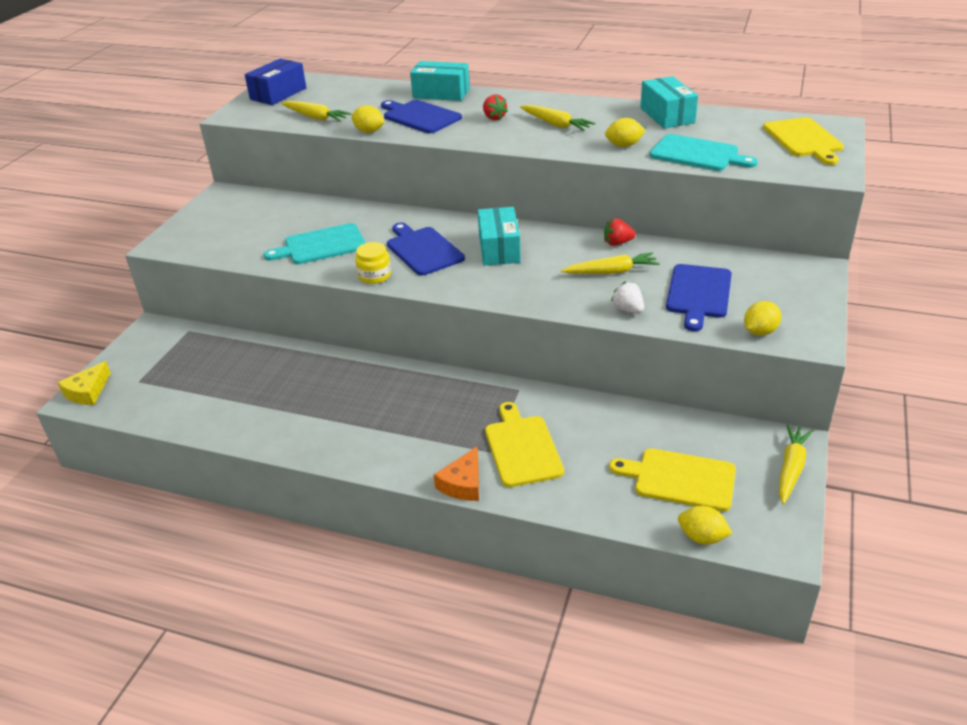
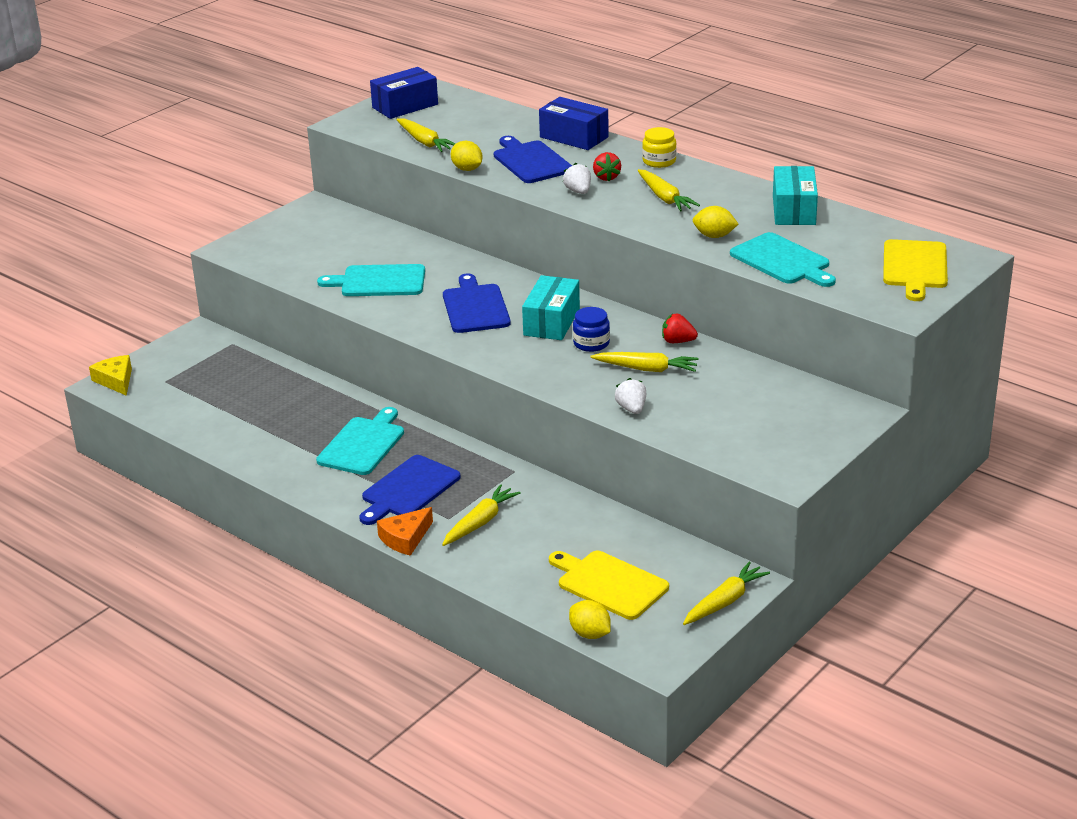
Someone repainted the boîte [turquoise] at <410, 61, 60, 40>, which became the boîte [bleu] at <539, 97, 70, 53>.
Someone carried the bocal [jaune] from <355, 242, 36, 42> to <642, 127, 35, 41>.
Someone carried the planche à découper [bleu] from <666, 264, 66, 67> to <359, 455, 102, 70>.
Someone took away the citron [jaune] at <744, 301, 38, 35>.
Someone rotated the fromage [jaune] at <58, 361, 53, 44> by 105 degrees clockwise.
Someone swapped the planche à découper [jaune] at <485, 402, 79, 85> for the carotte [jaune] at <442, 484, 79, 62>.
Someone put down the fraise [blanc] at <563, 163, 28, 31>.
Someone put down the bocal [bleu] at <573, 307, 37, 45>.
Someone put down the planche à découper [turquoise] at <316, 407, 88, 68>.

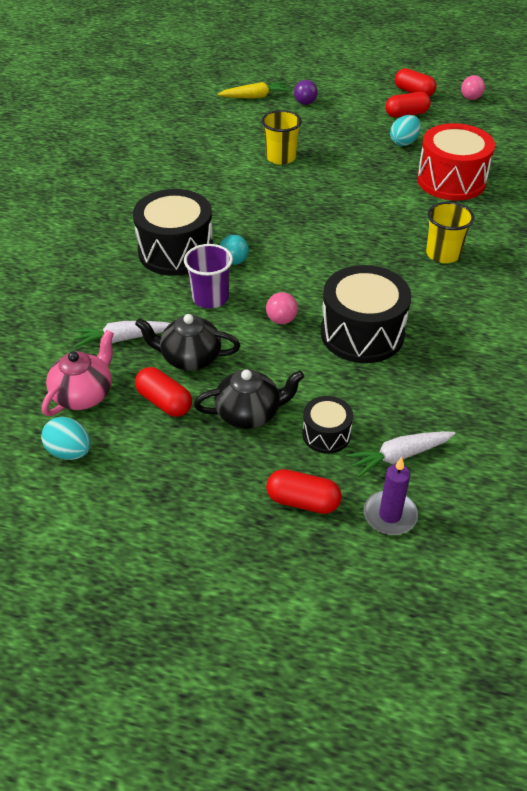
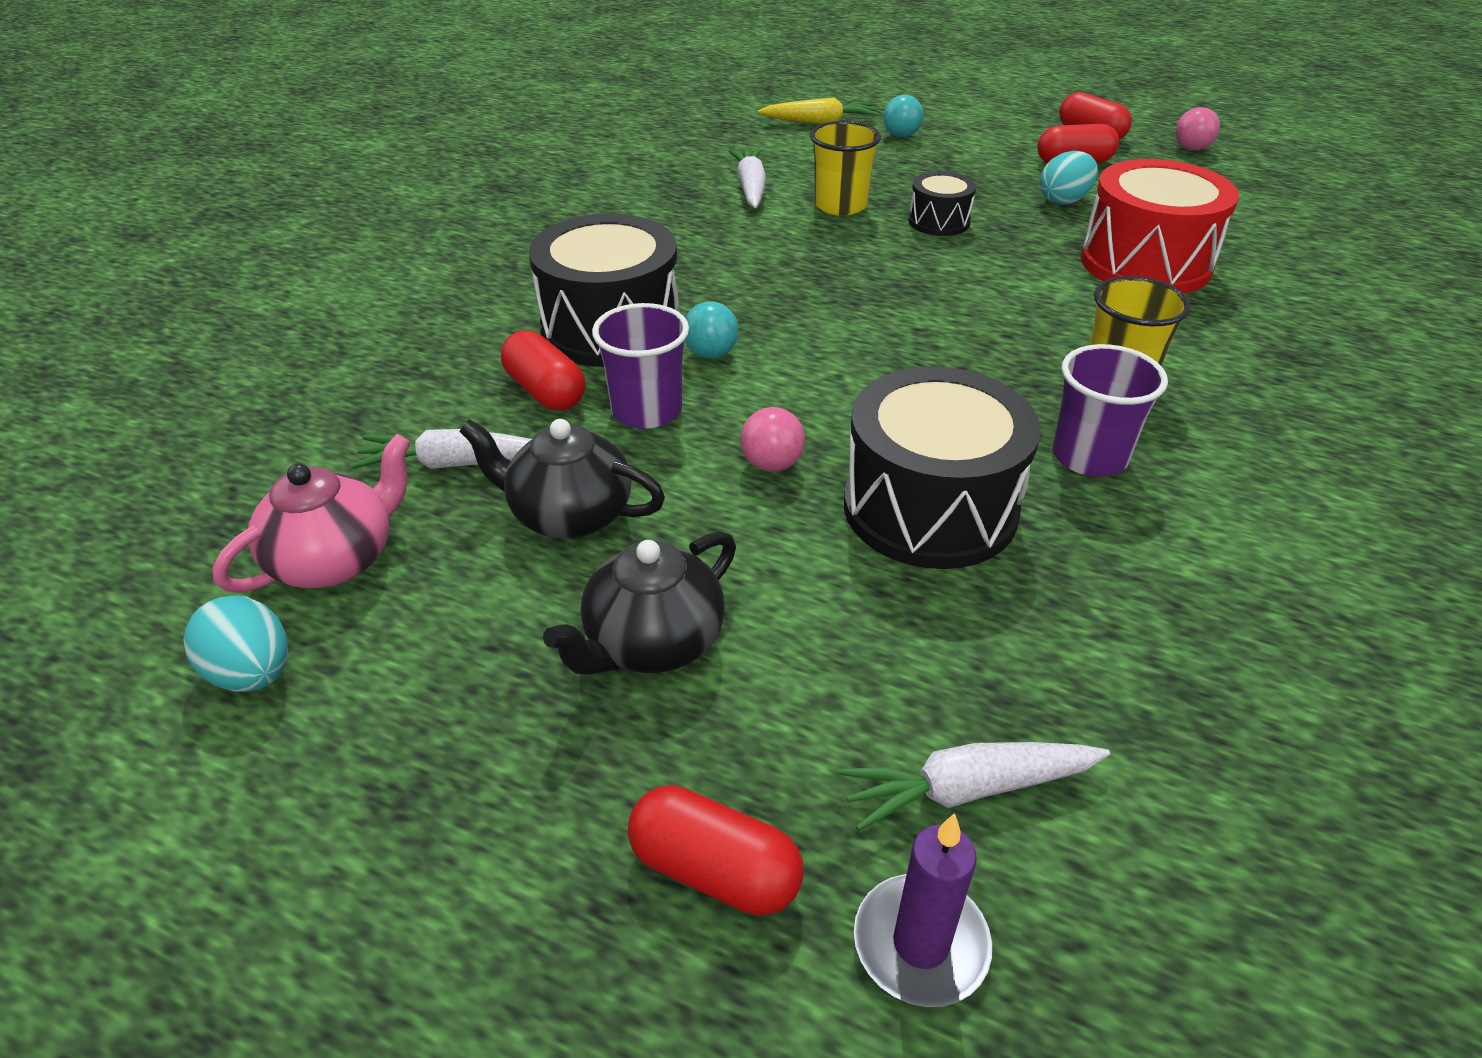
Someone repainted the balle [violet] at <294, 80, 24, 25>, which became the balle [turquoise] at <883, 95, 40, 42>.
Someone carried the gélule [rouge] from <135, 367, 57, 50> to <501, 330, 84, 81>.
Someone rotated the théière [noir] at <194, 369, 111, 60> by 135 degrees clockwise.
Someone carried the tambour [noir] from <302, 396, 51, 57> to <909, 171, 67, 65>.
Someone put down the carotte [blanc] at <729, 149, 37, 59>.
Someone put down the gobelet [violet] at <1053, 344, 115, 133>.

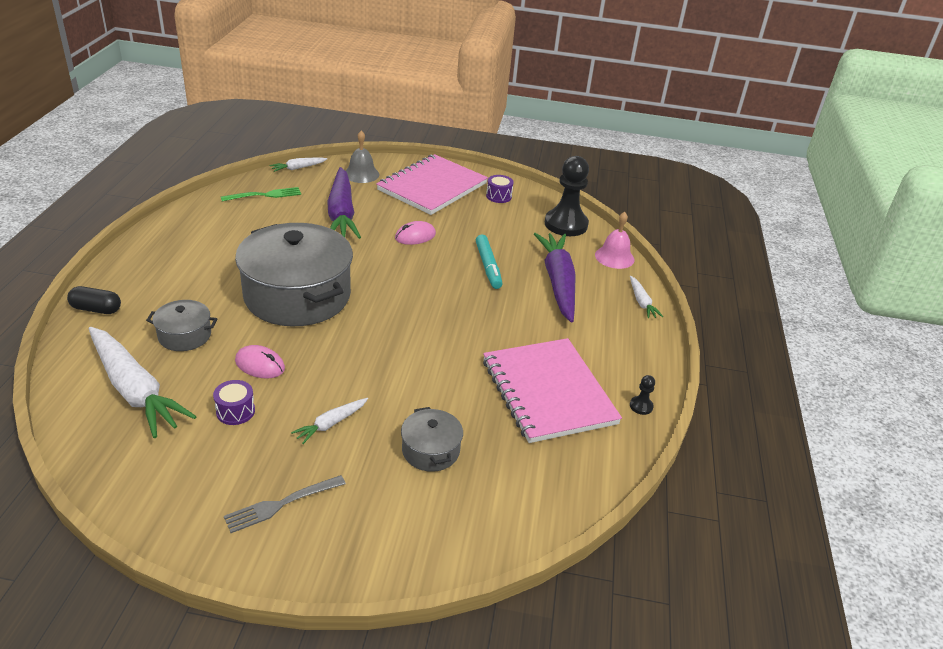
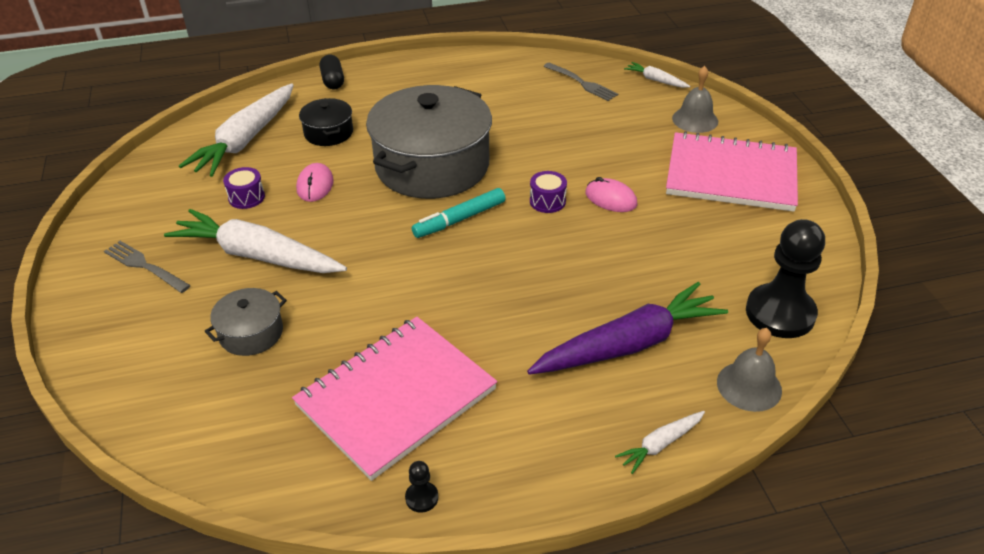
Someone took away the carotte [violet] at <327, 167, 34, 72>.
Someone carried the tambour [violet] from <486, 175, 28, 28> to <530, 171, 37, 42>.
Someone repainted the fourchette [vert] at <221, 187, 80, 14>, which became the fourchette [gris] at <543, 63, 75, 38>.
Someone repainted the cloche [rose] at <595, 212, 39, 57>, which became the cloche [gris] at <717, 328, 65, 84>.
Someone carried the feutre [turquoise] from <476, 235, 26, 54> to <412, 188, 94, 50>.
Someone repainted the marmite [gris] at <146, 300, 71, 51>, which became the marmite [noir] at <299, 98, 54, 48>.
Someone scaled the carotte [blanc] at <291, 398, 77, 46> by 2.19.

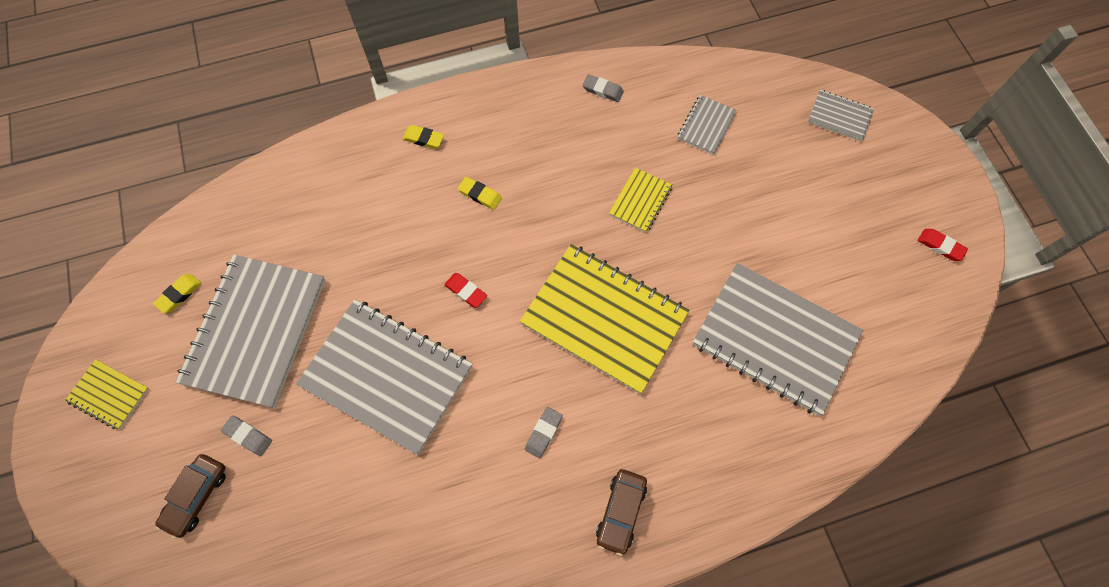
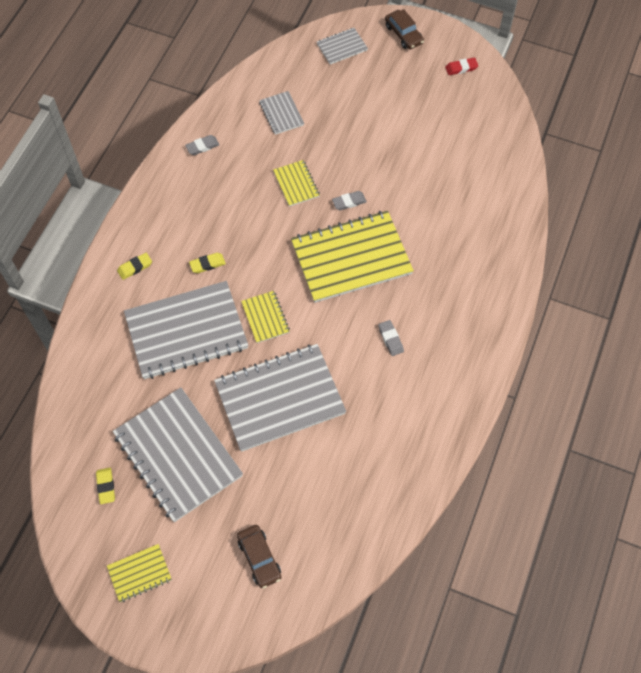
Someone carried the carnet [gris] from <692, 263, 171, 152> to <124, 281, 124, 98>.
Someone swapped the gomme [rouge] at <444, 273, 43, 35> for the carnet [jaune] at <241, 291, 49, 52>.
Someone carried the gomme [gris] from <221, 415, 51, 41> to <332, 191, 35, 19>.
Someone carried the voiture [marron] from <596, 469, 51, 87> to <385, 9, 39, 40>.

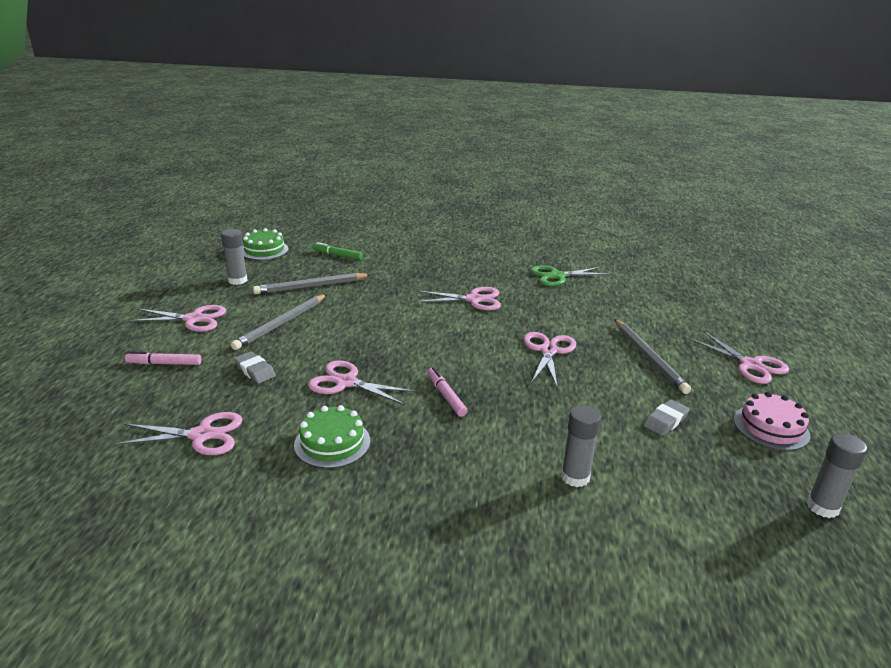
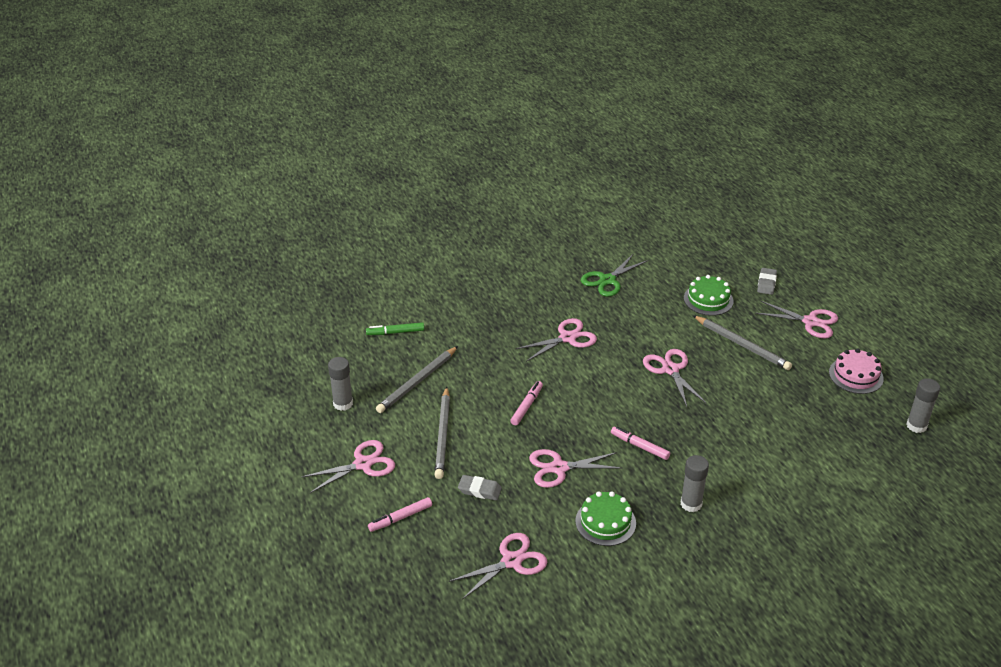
Someone carried the gâteau [vert] from <243, 228, 46, 32> to <684, 275, 50, 41>.
Someone carried the gomme [gris] from <644, 399, 46, 37> to <757, 268, 20, 27>.
Someone carried the bâton de colle [gris] from <561, 405, 40, 82> to <681, 455, 28, 57>.
Someone put down the feutre [rose] at <510, 381, 33, 44>.

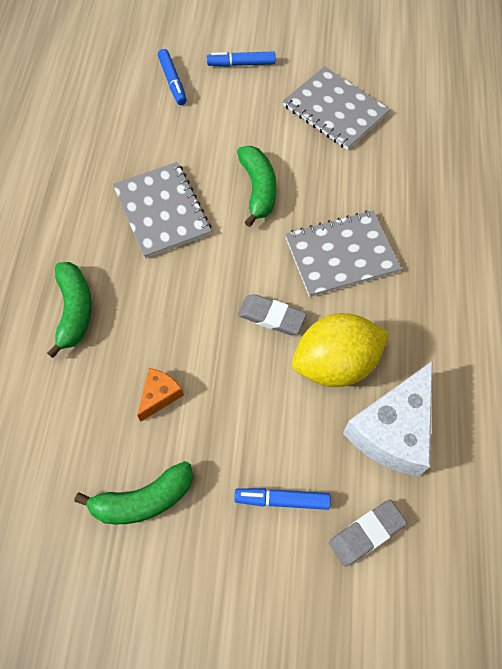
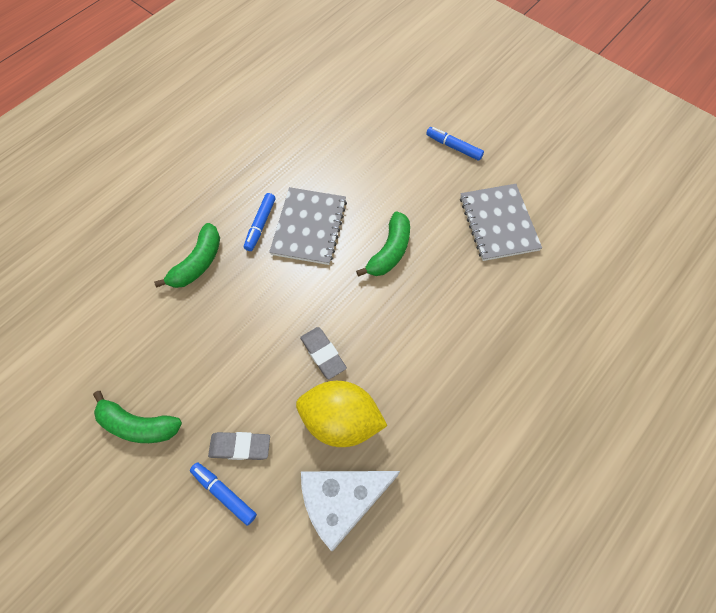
Someone carried the feutre [bleu] from <158, 49, 29, 56> to <244, 193, 32, 58>.
Someone took away the carnet [gris] at <285, 210, 117, 87>.
Someone took away the fromage [orange] at <137, 368, 47, 54>.
Someone carried the gomme [gris] from <329, 500, 78, 67> to <208, 432, 62, 28>.

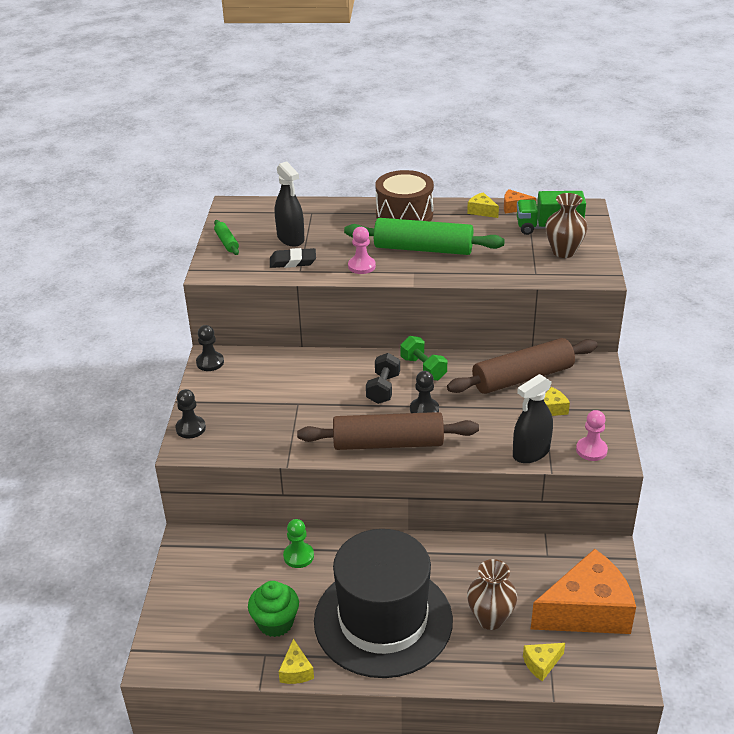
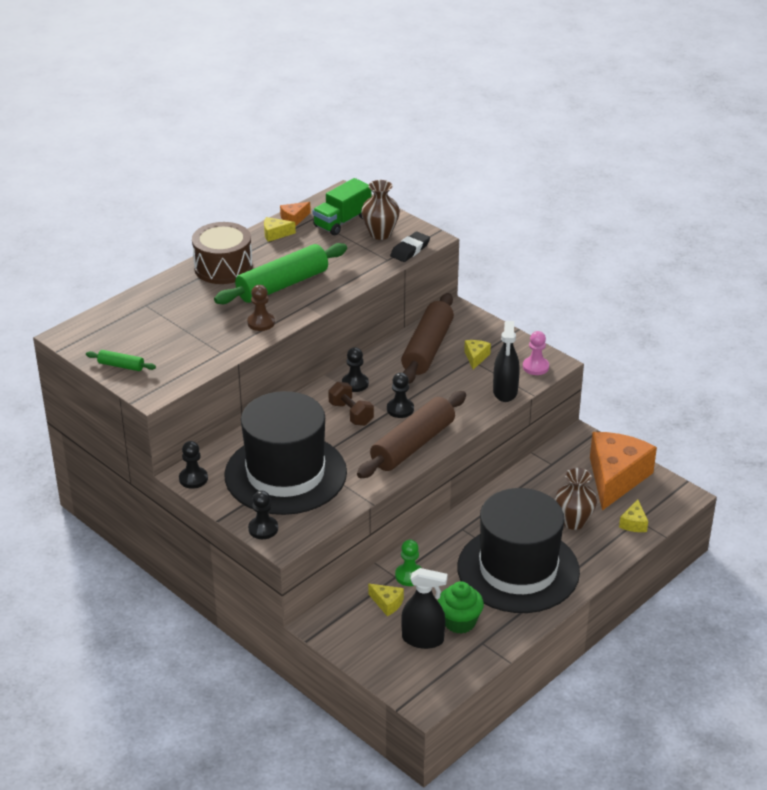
Someone carried the vaporisateur [noir] from <275, 161, 30, 86> to <401, 568, 47, 81>.
Someone repainted the pion [rose] at <348, 227, 28, 47>, which became the pion [marron] at <247, 285, 28, 46>.
Someone carried the gomme [noir] from <270, 248, 46, 20> to <390, 231, 40, 31>.
Someone swapped the haltère [vert] at <400, 336, 47, 45> for the pion [noir] at <342, 347, 27, 45>.
Someone repainted the haltère [noir] at <366, 353, 34, 51>, which became the haltère [marron] at <328, 382, 46, 44>.
Someone carried the fromage [jaune] from <279, 639, 35, 45> to <368, 584, 36, 32>.
Someone put down the chapeau [noir] at <224, 391, 123, 124>.

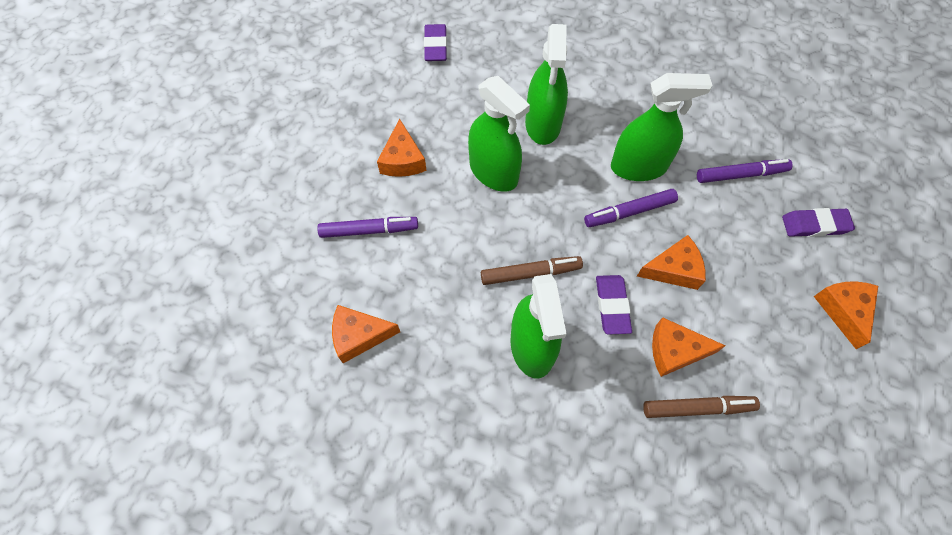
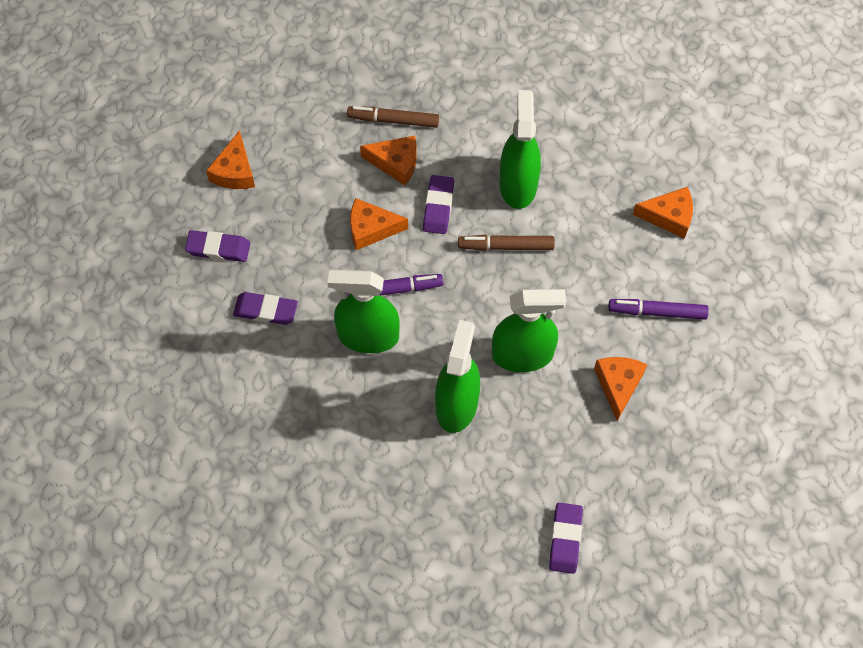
Someone rotated the vaporisateur [vert] at <468, 76, 62, 116> by 120 degrees clockwise.
Someone swapped the feutre [violet] at <697, 159, 96, 24> for the gomme [violet] at <233, 292, 65, 33>.

